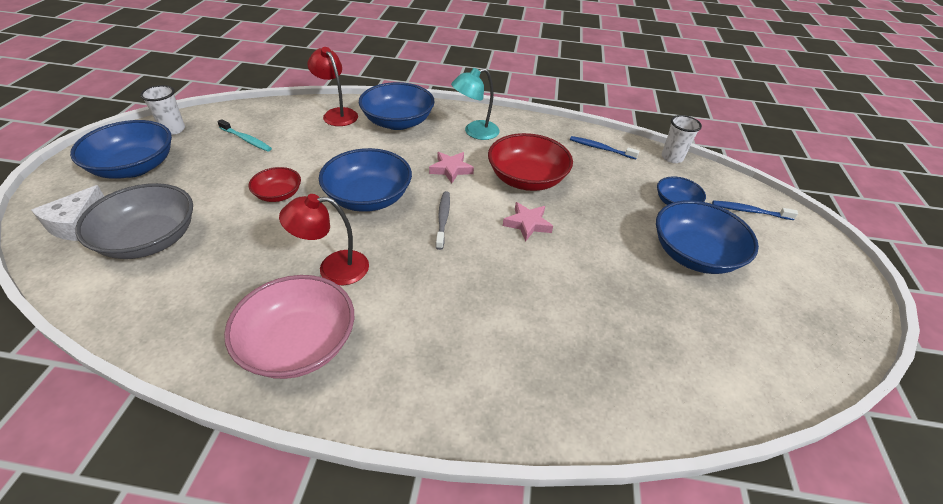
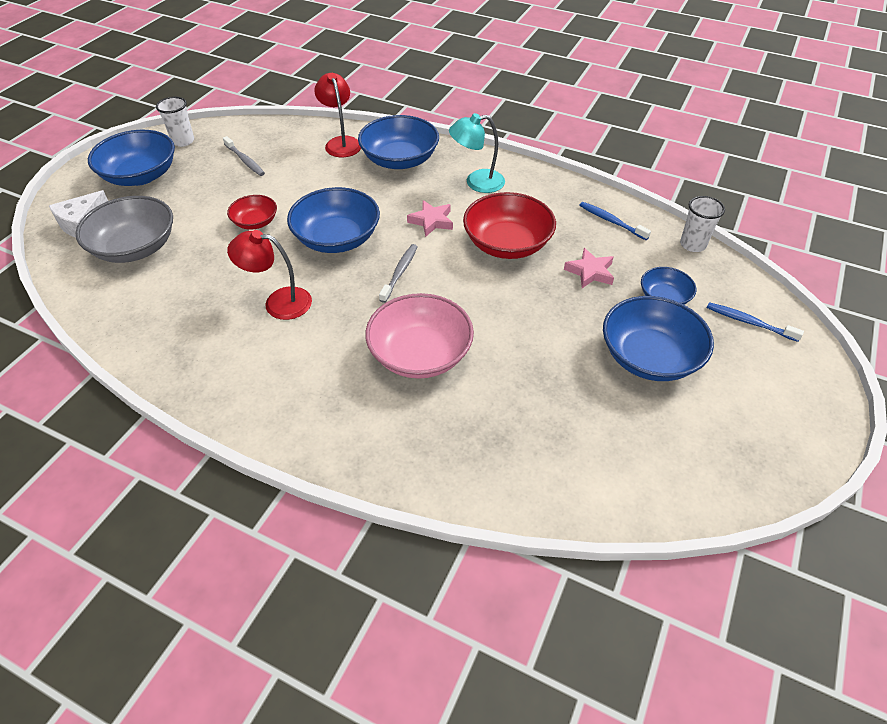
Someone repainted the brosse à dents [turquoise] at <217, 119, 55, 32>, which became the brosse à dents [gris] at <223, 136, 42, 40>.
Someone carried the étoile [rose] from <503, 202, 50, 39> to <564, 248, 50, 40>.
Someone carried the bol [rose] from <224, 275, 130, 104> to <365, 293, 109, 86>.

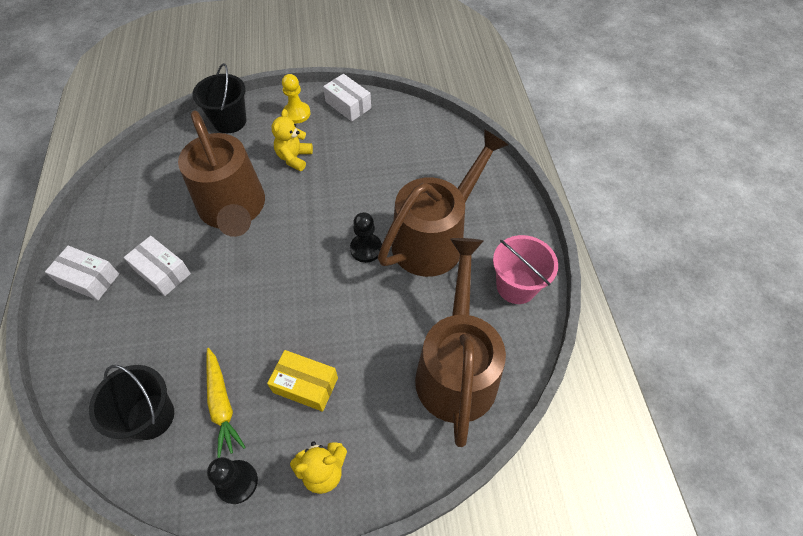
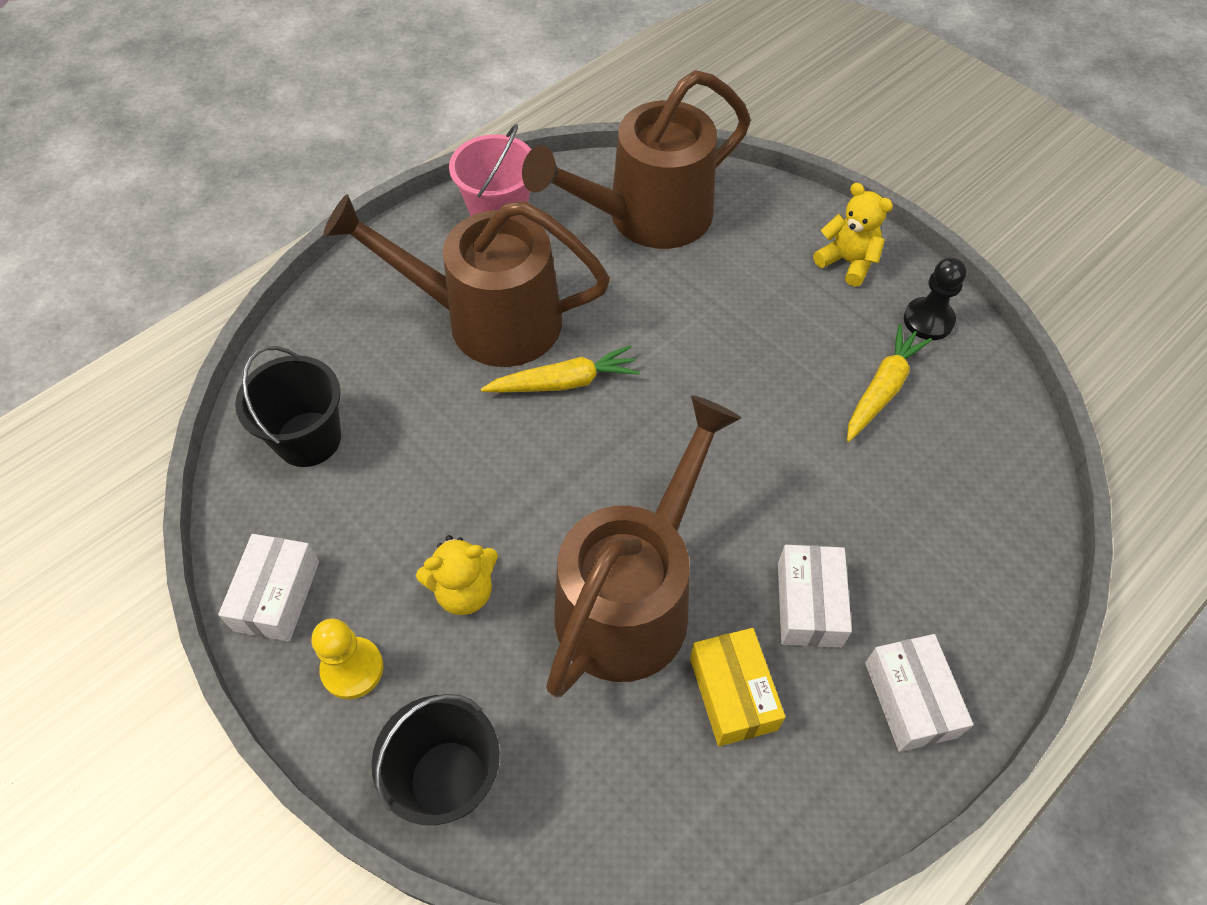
Someone swapped the pion [noir] at <350, 212, 32, 51> for the carotte [jaune] at <481, 345, 159, 48>.
Someone carried the boîte [jaune] from <267, 350, 71, 62> to <690, 628, 95, 118>.
Someone carried the seau [noir] from <89, 365, 85, 75> to <235, 346, 106, 121>.

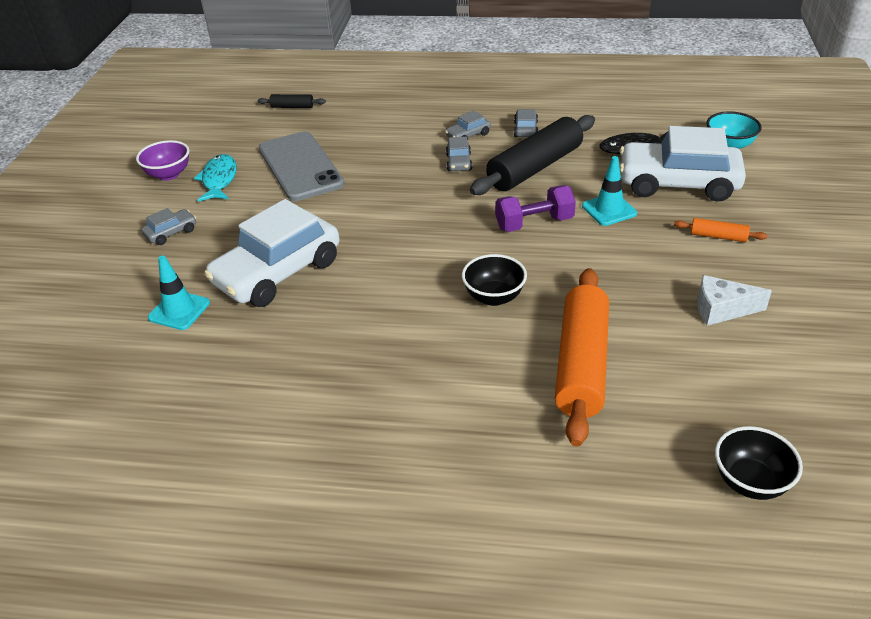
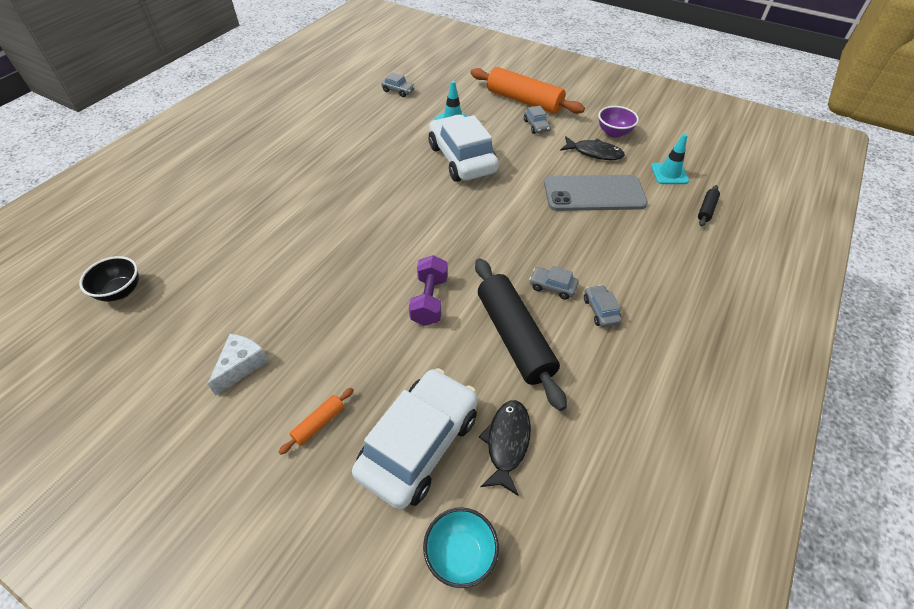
Someone carried the voiture [gris] from <514, 109, 24, 28> to <381, 72, 34, 25>.
Someone repainted the poisson [turquoise] at <194, 154, 43, 48>, which became the poisson [noir] at <560, 136, 65, 24>.
Someone carried the cône de chantier [turquoise] from <582, 156, 55, 70> to <651, 134, 38, 50>.
Someone took away the bol [noir] at <462, 254, 65, 52>.
Someone carried the rouleau à pâtisserie [orange] from <555, 268, 54, 179> to <471, 67, 114, 47>.

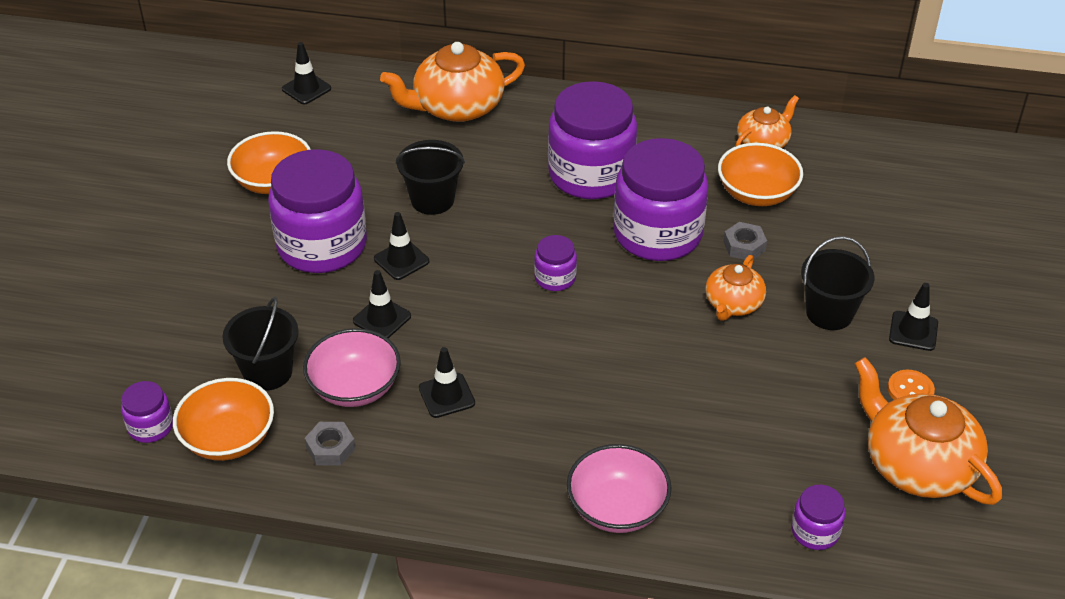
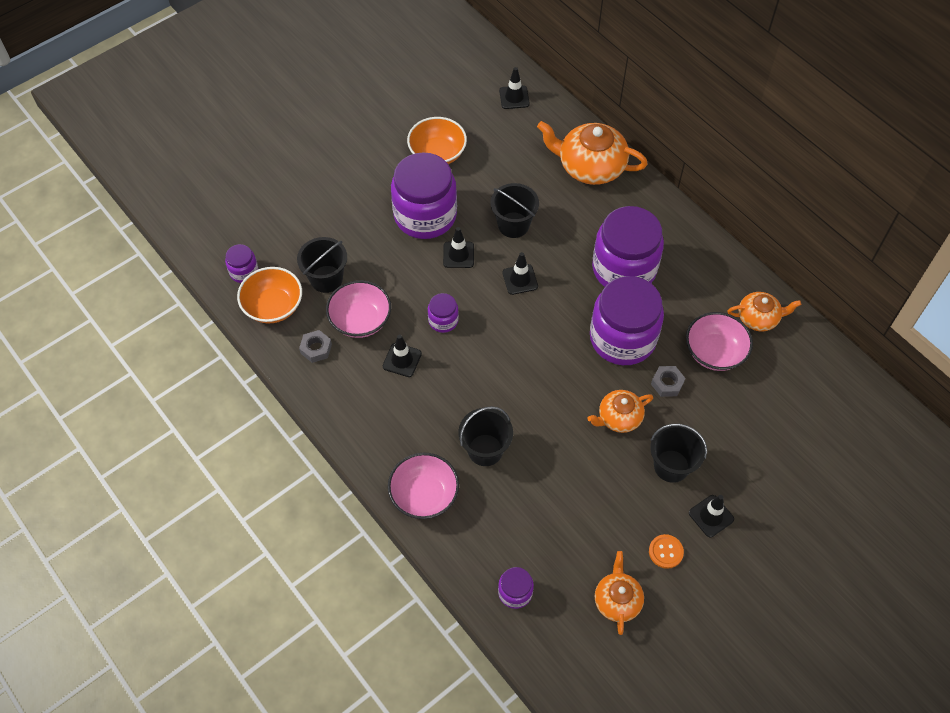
Someone repainted the bol [orange] at <718, 143, 85, 63>, which became the bol [rose] at <686, 312, 67, 59>.
Someone carried the bocal [violet] from <534, 235, 43, 56> to <428, 293, 31, 40>.
Someone carried the cône de chantier [noir] from <353, 270, 58, 68> to <502, 252, 36, 43>.
Someone scaled the théière [orange] at <855, 357, 147, 148> by 0.58.
Someone put down the seau [noir] at <458, 406, 55, 60>.

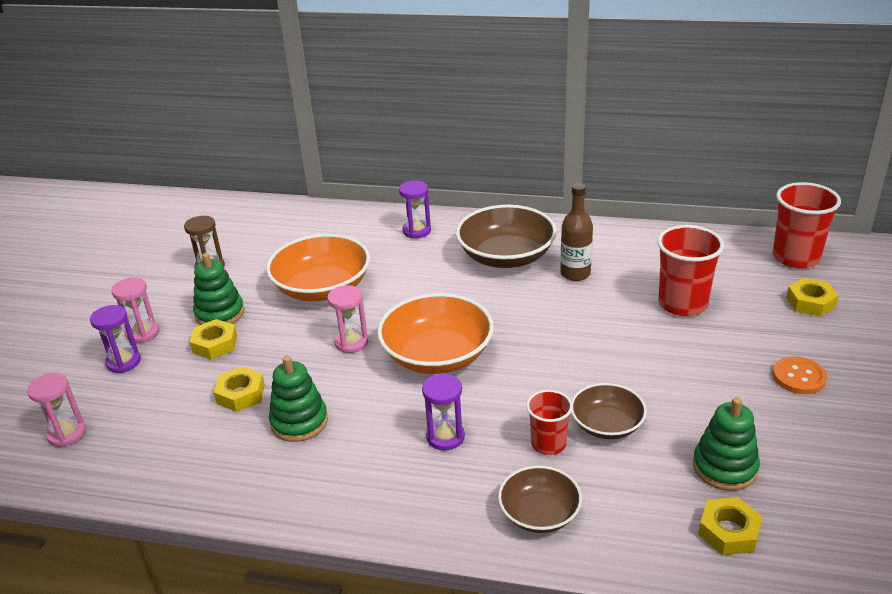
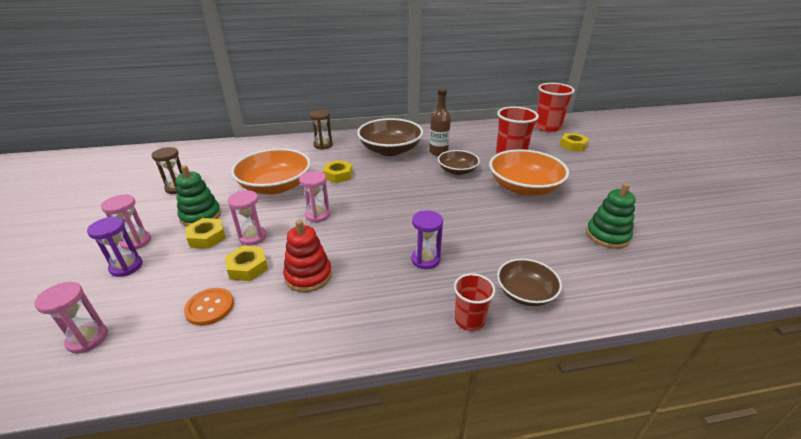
Someone repainted the sablier [violet] at <399, 181, 32, 57>, which became the sablier [marron] at <310, 110, 23, 40>.
Someone carried the bol [orange] from <377, 293, 117, 81> to <489, 149, 80, 47>.
Someone repainted the jouet à empiler [vert] at <269, 356, 59, 86>, which became the jouet à empiler [rouge] at <283, 220, 49, 72>.
Someone carried the bouton [orange] from <773, 356, 54, 38> to <184, 288, 50, 38>.
Someone carried the bol [marron] from <571, 383, 76, 56> to <438, 150, 42, 25>.
Someone carried the gobelet [rouge] from <526, 390, 47, 65> to <454, 273, 41, 58>.
Someone carried the écrou [jaune] from <698, 497, 65, 58> to <323, 160, 30, 23>.
Someone put down the sablier [rose] at <228, 190, 39, 55>.

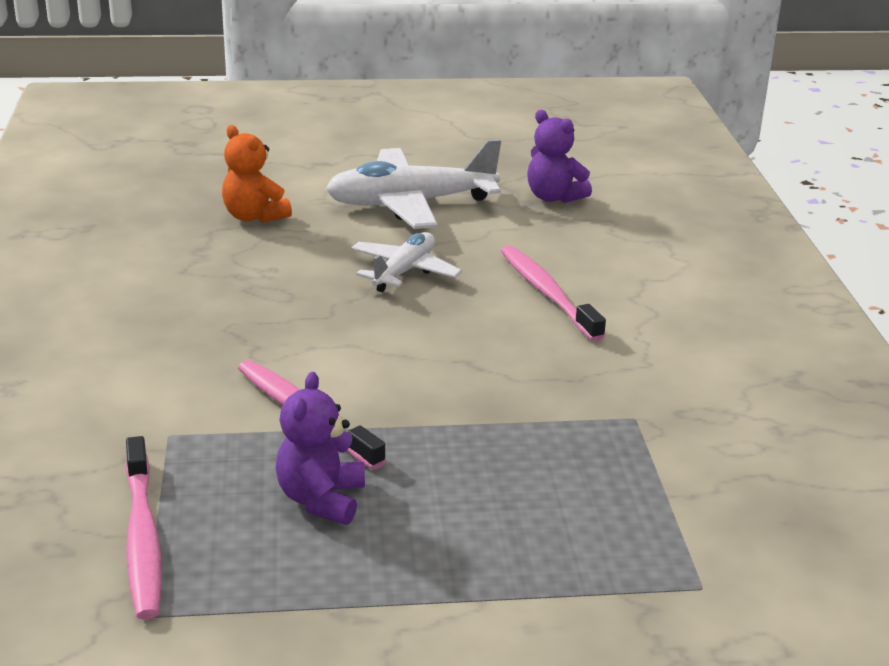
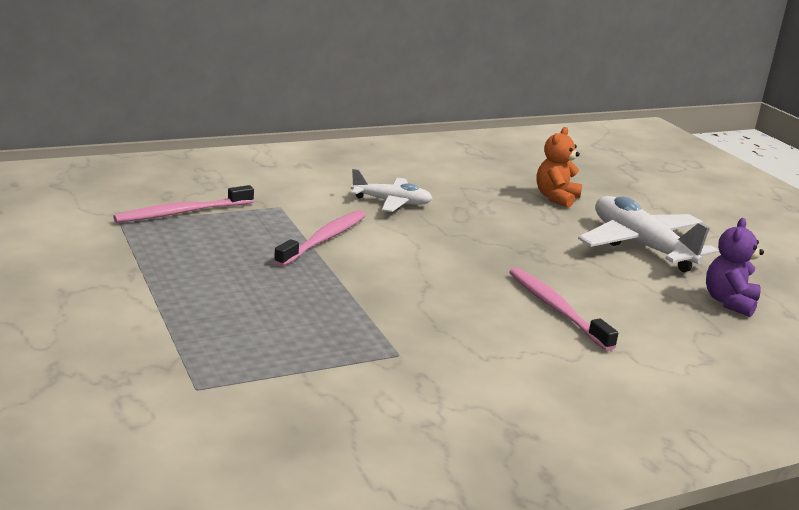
Someone carried the avion [blanc] from <351, 232, 111, 60> to <351, 169, 82, 43>.
Someone rotated the brosse à dents [rose] at <501, 246, 105, 95> by 75 degrees counterclockwise.
Someone took away the ours en peluche [violet] at <275, 372, 90, 153>.

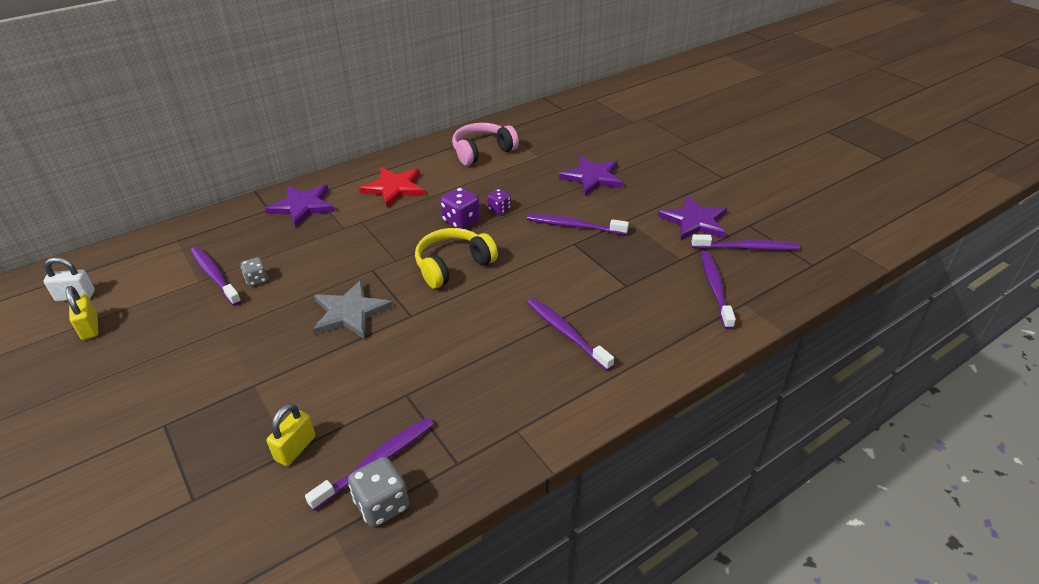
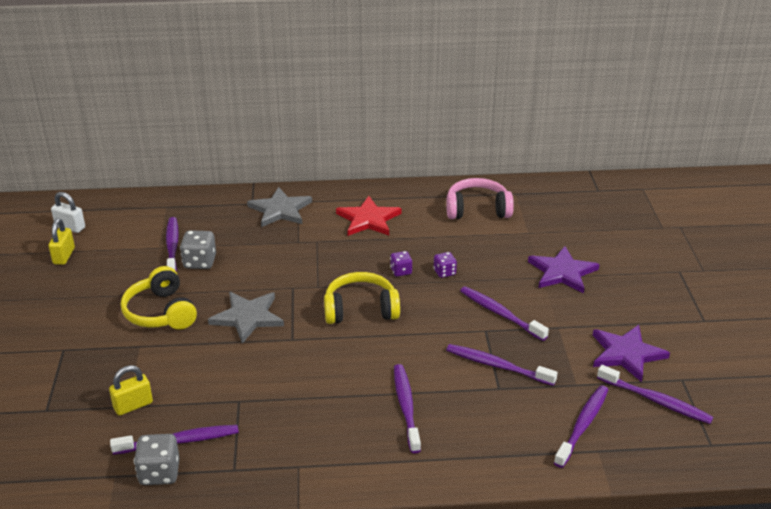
Someone repainted the étoile [violet] at <265, 185, 70, 42>, which became the étoile [gris] at <247, 187, 65, 40>.
Someone scaled the dé [violet] at <440, 187, 40, 42> by 0.62.
Someone scaled the dé [gris] at <240, 257, 28, 29> by 1.61.
Someone put down the casque audio [jaune] at <121, 266, 76, 64>.
Someone put down the brosse à dents [violet] at <446, 344, 112, 42>.

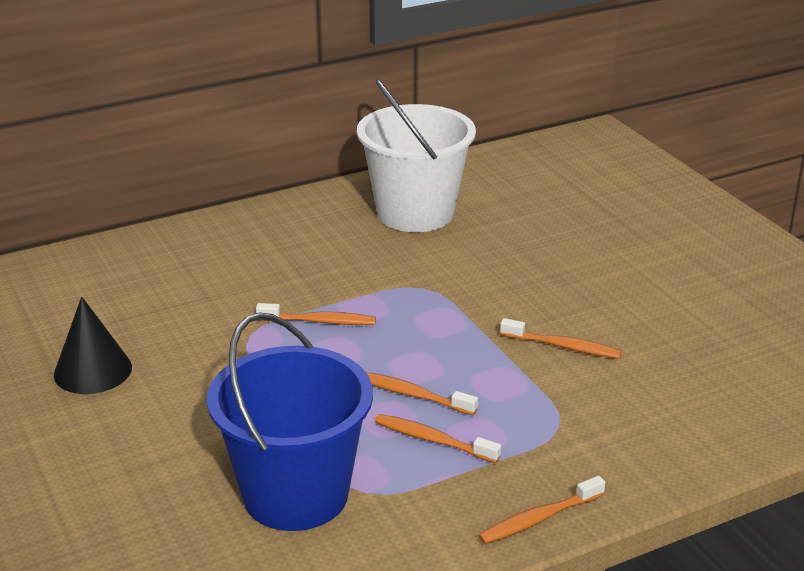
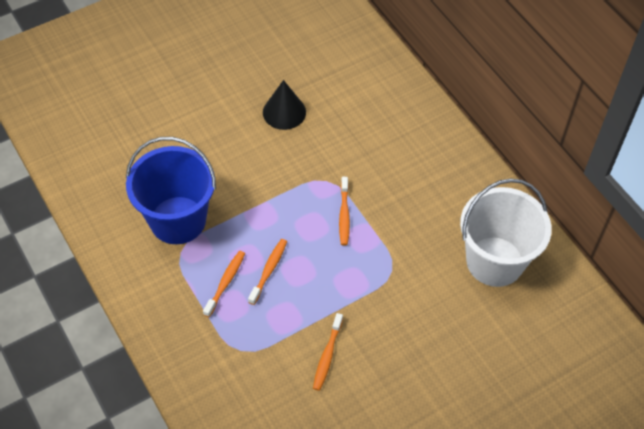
Someone took away the brosse à dents [orange] at <478, 476, 127, 68>.

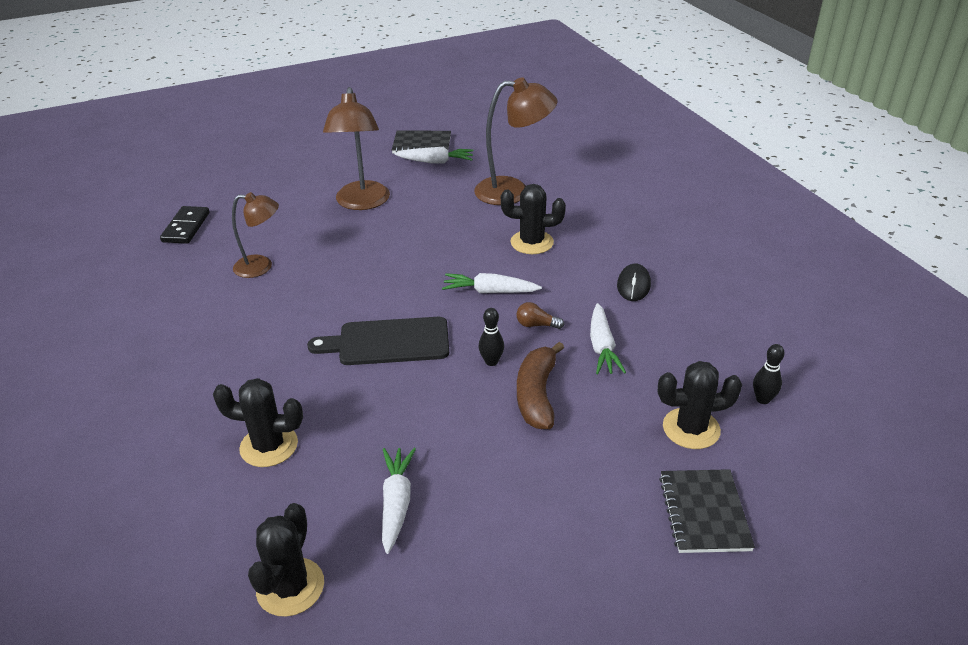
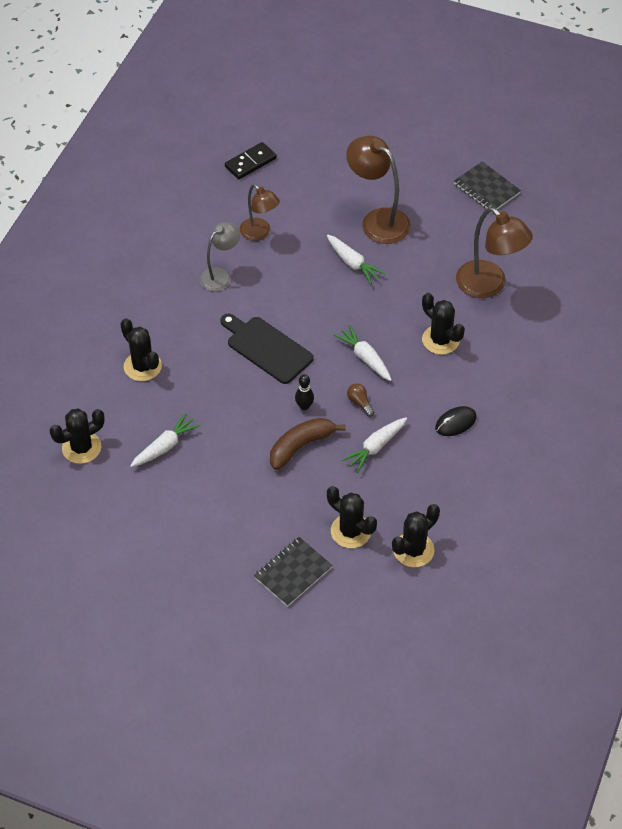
Someone rotated the lampe [marron] at <323, 87, 67, 123> by 90 degrees clockwise.
Someone carried the carotte [blanc] from <395, 147, 79, 17> to <327, 234, 58, 50>.
Someone swapped the quille [noir] at <753, 344, 32, 60> for the cactus [noir] at <392, 504, 48, 63>.
Someone put down the lampe [gris] at <200, 222, 40, 69>.

